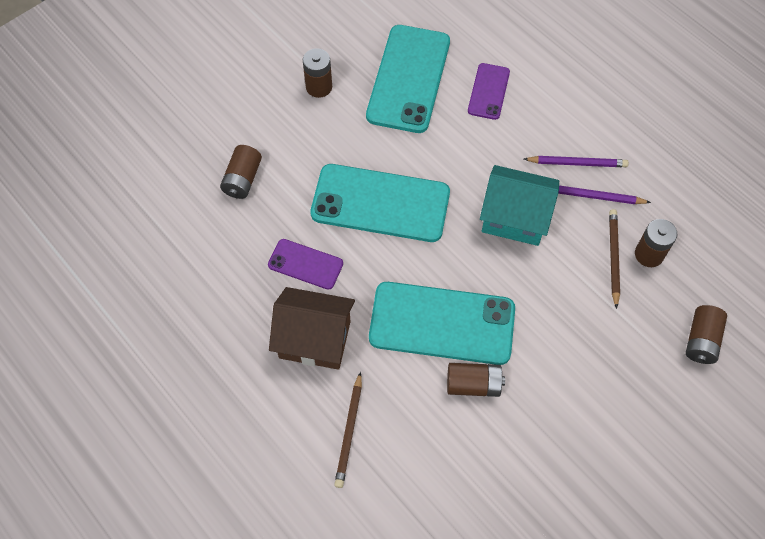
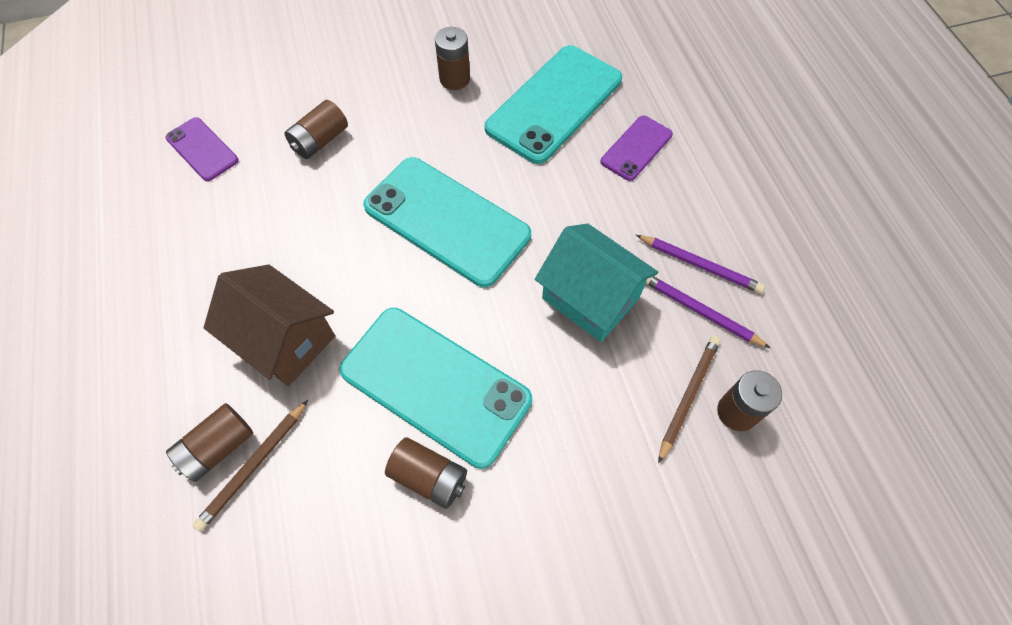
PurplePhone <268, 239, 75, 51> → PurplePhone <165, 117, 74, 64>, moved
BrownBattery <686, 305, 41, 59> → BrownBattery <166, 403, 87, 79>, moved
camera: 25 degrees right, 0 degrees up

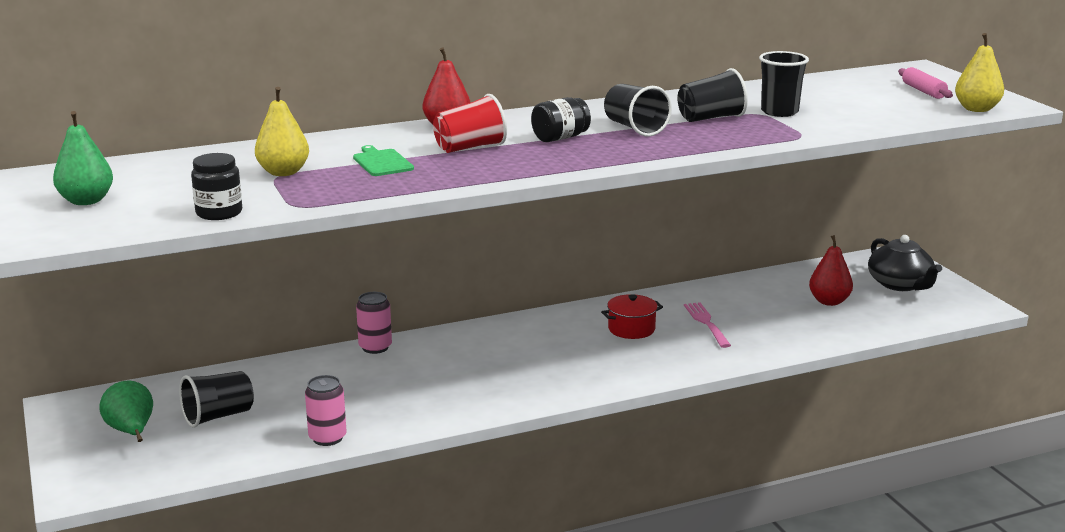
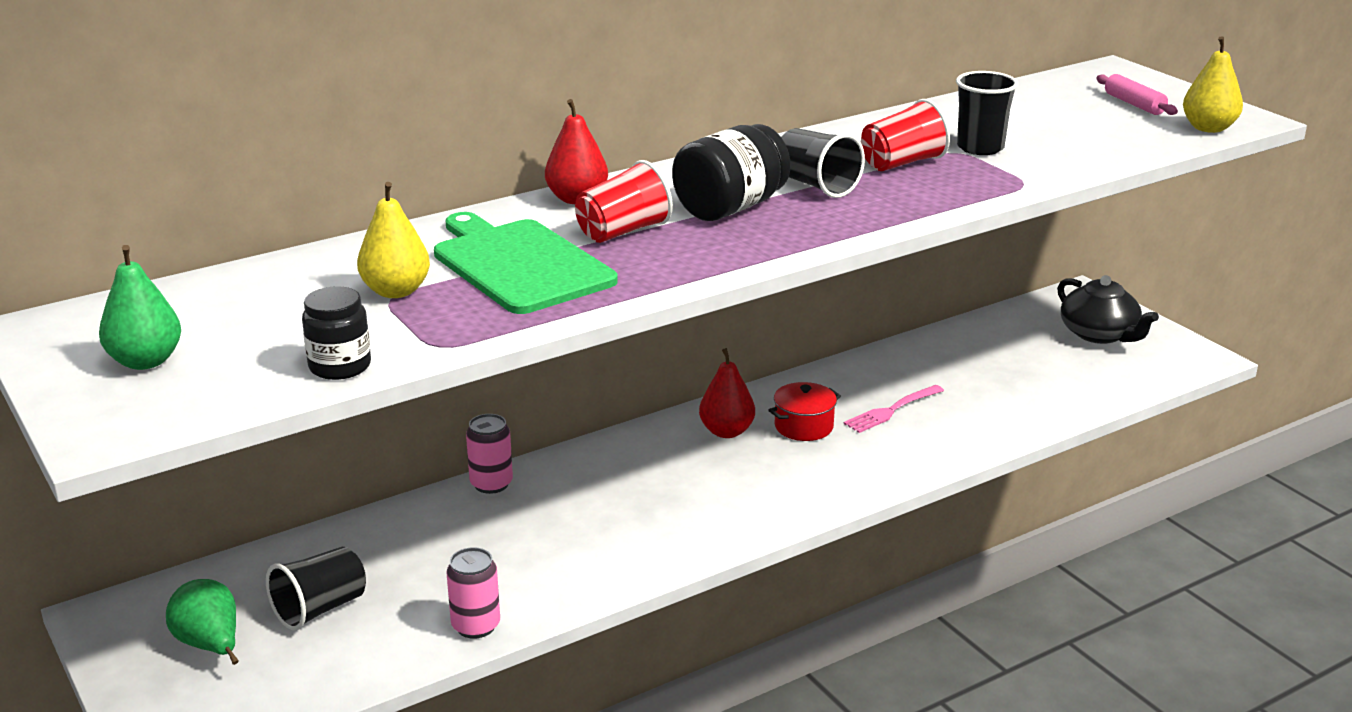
RedPear <809, 235, 44, 71> → RedPear <699, 348, 56, 90>, moved
BlackCup <677, 68, 71, 54> → RedCup <861, 99, 89, 72>
PinkFork <684, 302, 47, 46> → PinkFork <844, 385, 100, 48>, 105 degrees counterclockwise
GreenCuttingBoard <353, 145, 61, 31> → GreenCuttingBoard <434, 212, 184, 102>, x2.07
BlackJar <531, 97, 60, 45> → BlackJar <672, 124, 119, 97>, x1.56
camera: 10 degrees left, 5 degrees up

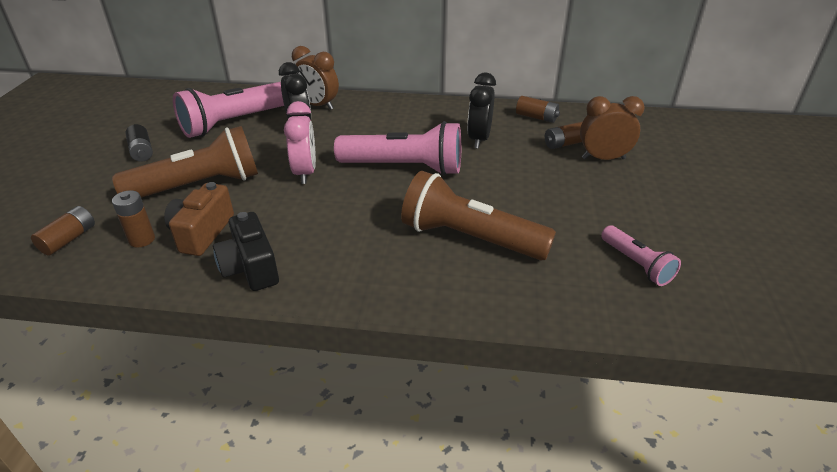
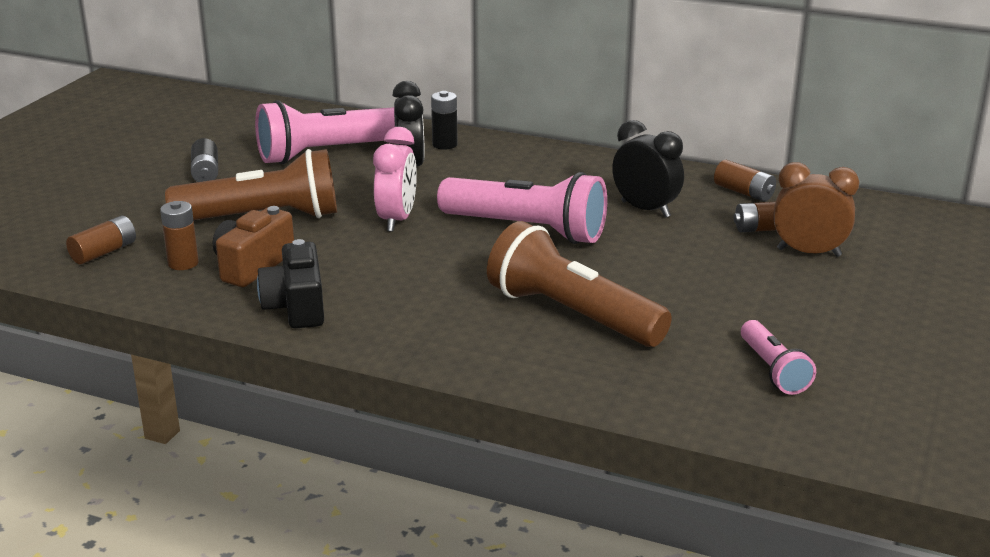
BrownClock <292, 46, 47, 64> → BlackBattery <431, 91, 27, 59>
BlackClock <467, 73, 29, 76> → BlackClock <612, 120, 72, 98>, 105 degrees clockwise
camera: 15 degrees right, 10 degrees down

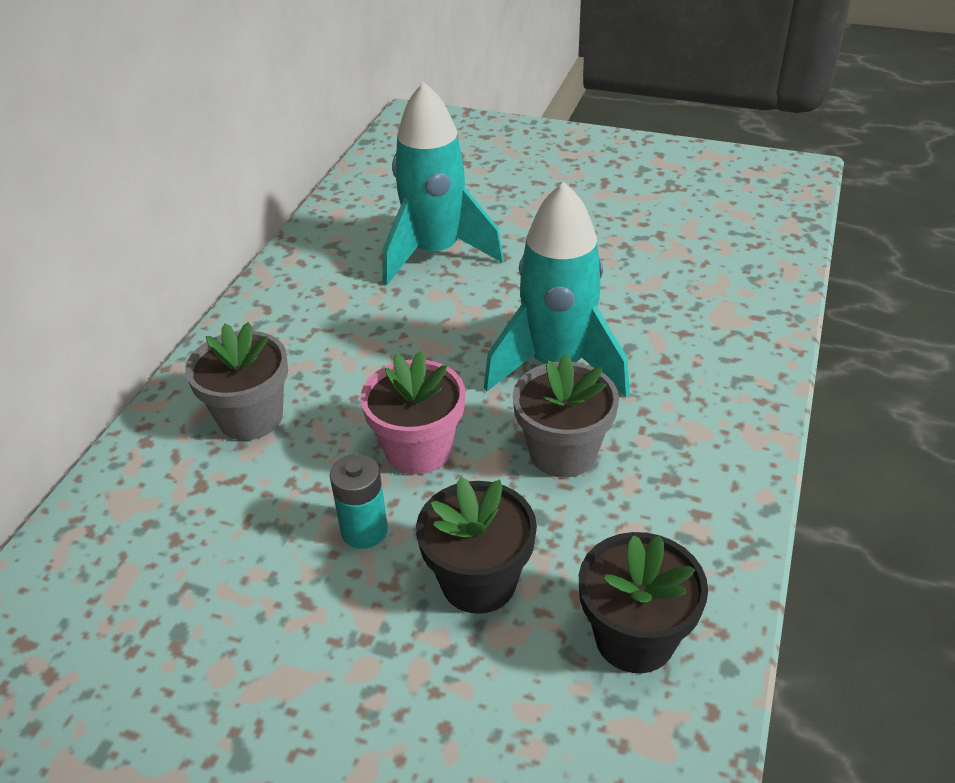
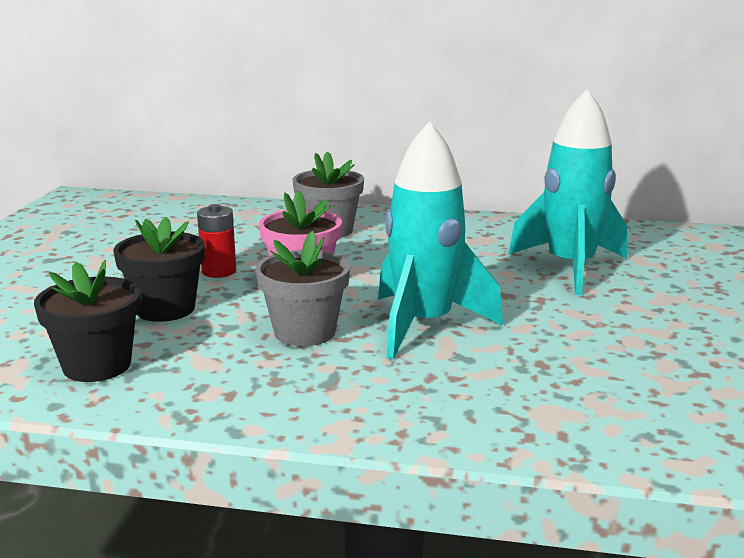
TurquoiseBattery <330, 454, 58, 95> → RedBattery <197, 204, 39, 74>
camera: 80 degrees right, 20 degrees down

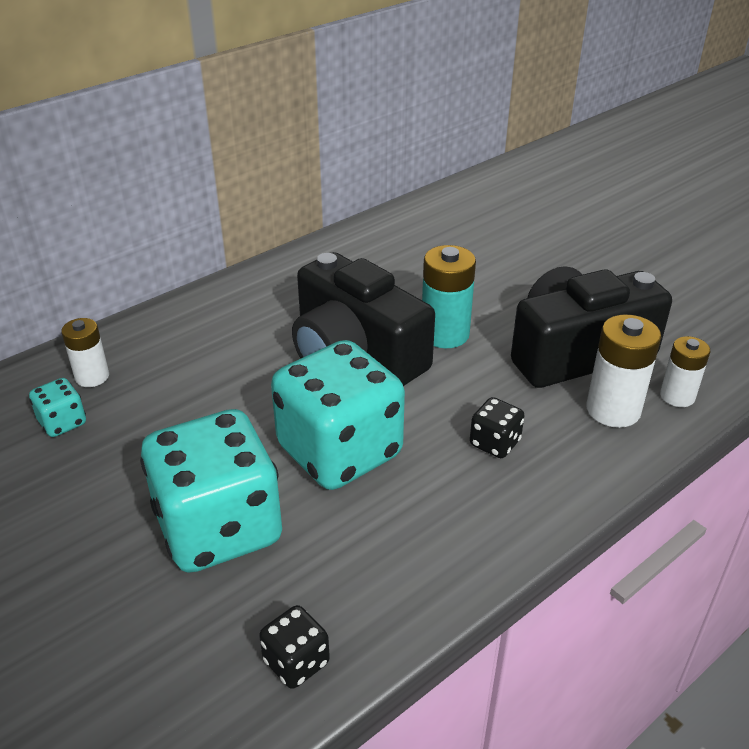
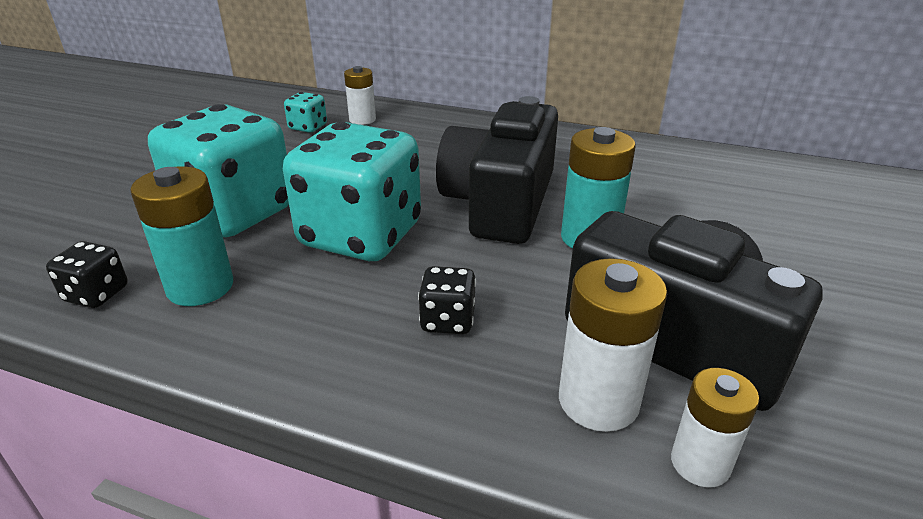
- → TurquoiseBattery <130, 167, 103, 139>
camera: 60 degrees right, 5 degrees down

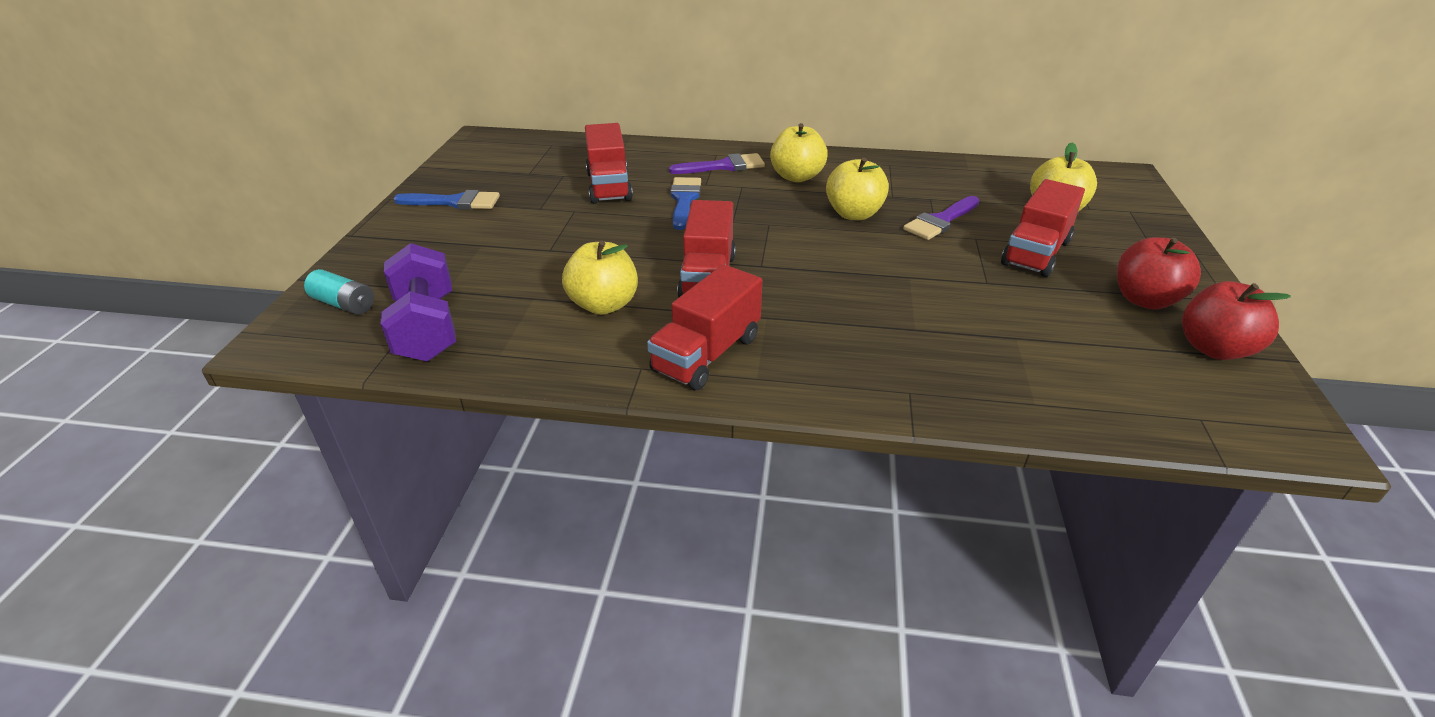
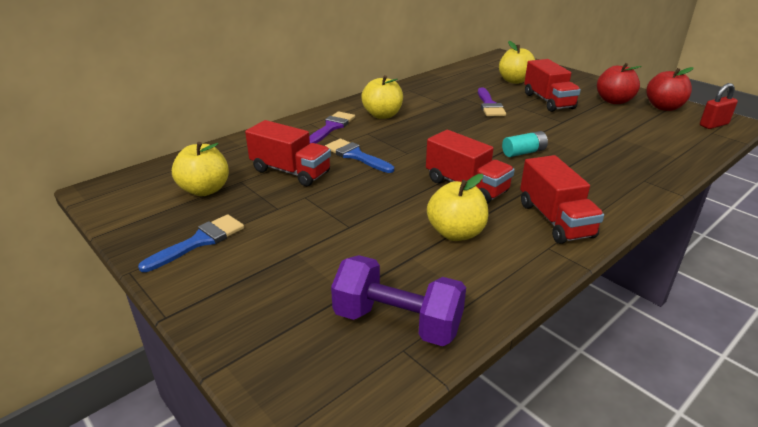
- → RedPadlock <700, 83, 38, 46>
TurquoiseBattery <304, 269, 70, 46> → TurquoiseBattery <502, 131, 46, 26>, moved
YellowApple <826, 157, 63, 63> → YellowApple <172, 142, 57, 54>, moved
camera: 50 degrees left, 5 degrees down

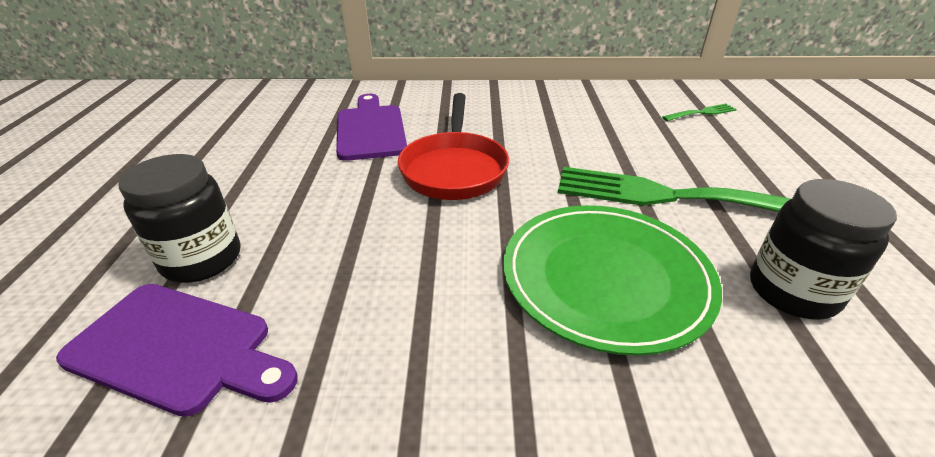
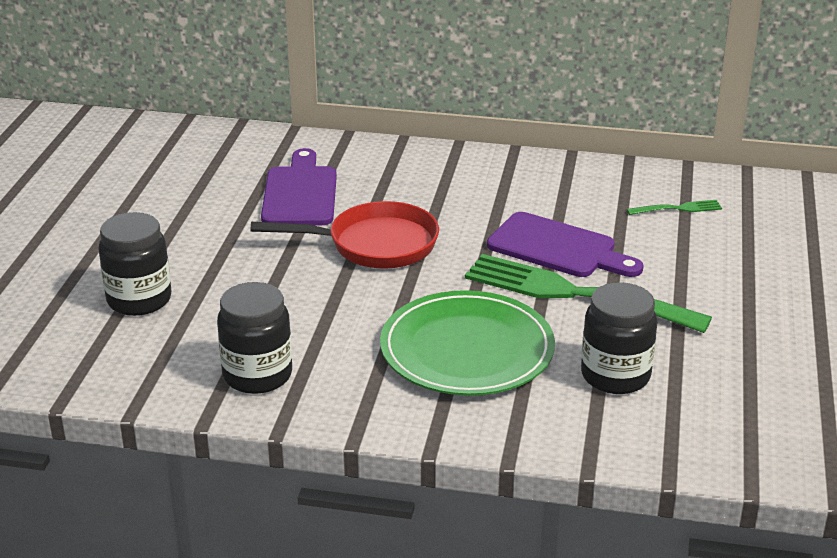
- → BlackJar <217, 282, 75, 112>
PurpleCuttingBoard <56, 284, 242, 133> → PurpleCuttingBoard <487, 212, 157, 65>, moved
RedPan <398, 93, 111, 107> → RedPan <250, 201, 189, 68>, 105 degrees counterclockwise
camera: 10 degrees right, 5 degrees down

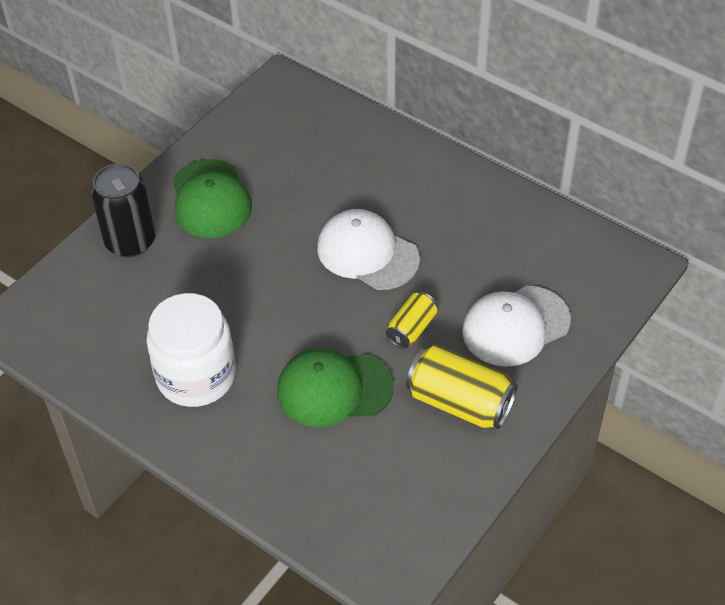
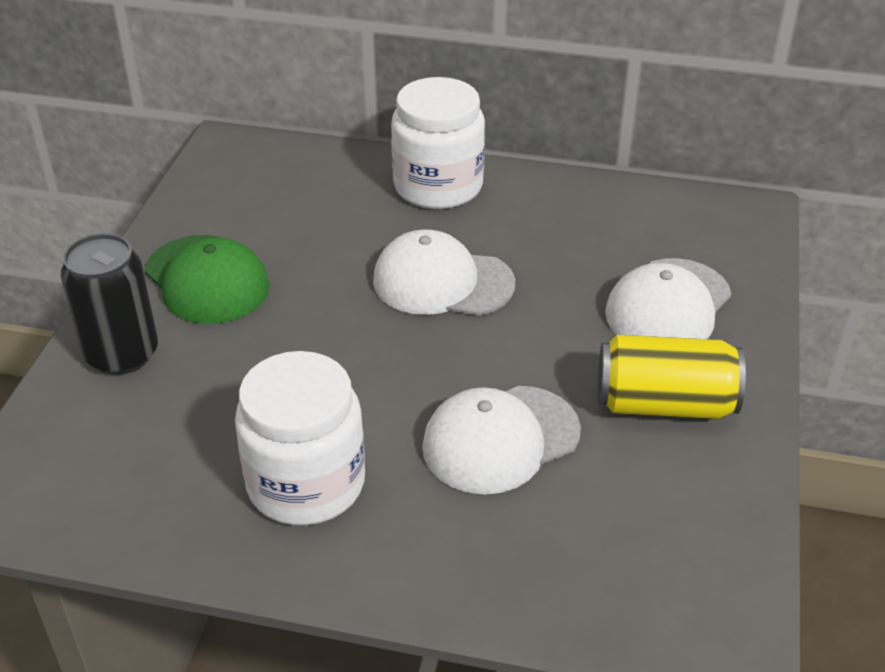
YellowCan <386, 292, 51, 57> → -
- → WhiteJar <391, 77, 94, 132>
GreenCap <277, 349, 117, 78> → WhiteCap <422, 386, 159, 108>
camera: 25 degrees left, 10 degrees down

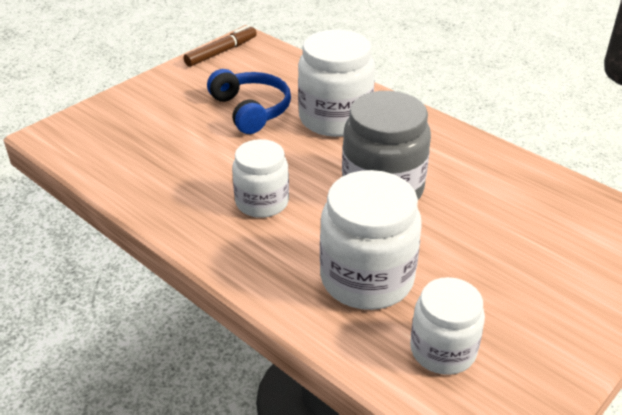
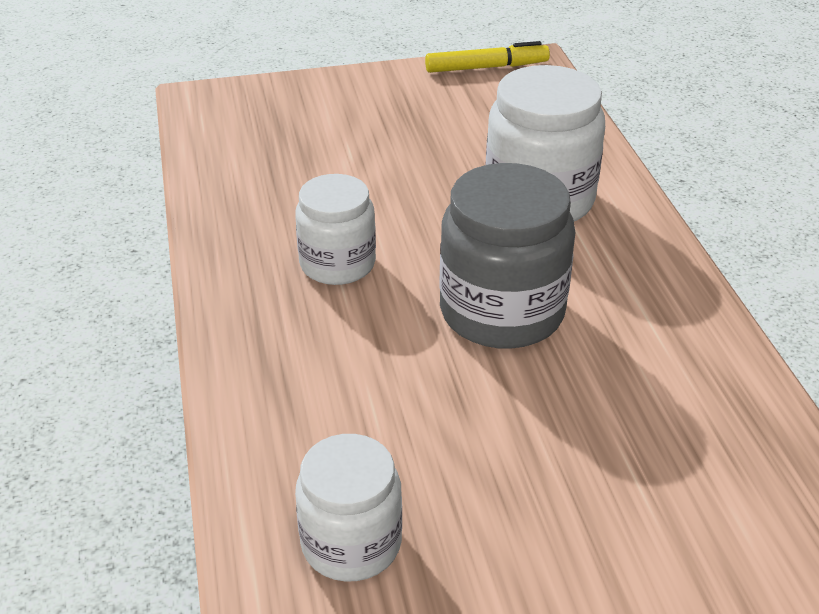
BlueHeadphones <207, 69, 84, 65> → -
WhiteJar <320, 170, 102, 140> → -
BrownMarker <183, 25, 74, 42> → YellowMarker <425, 41, 125, 32>
camera: 35 degrees right, 0 degrees up

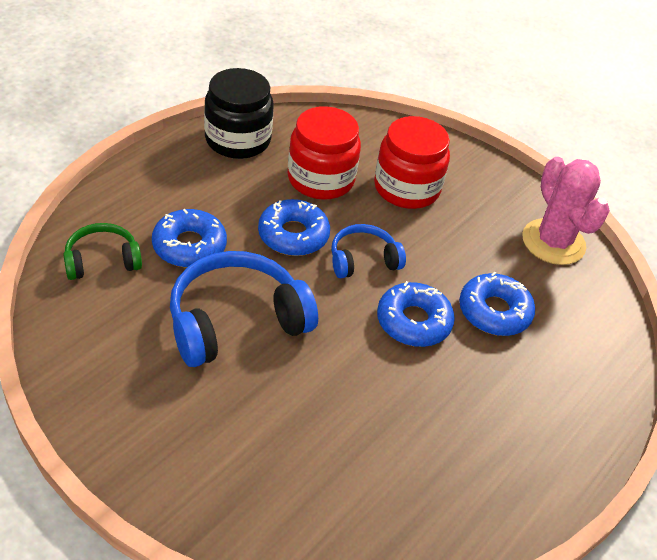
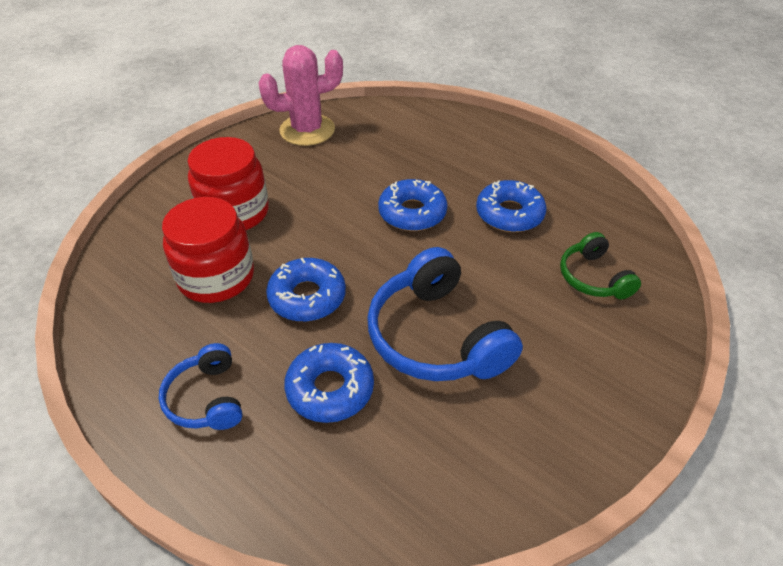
BlackJar <204, 68, 70, 91> → -
GreenHeadphones <63, 223, 79, 57> → GreenHeadphones <560, 232, 81, 67>, moved
BlueHeadphones <331, 224, 75, 54> → BlueHeadphones <159, 343, 84, 87>, moved
BlueDonut <459, 272, 76, 64> → BlueDonut <476, 180, 70, 52>, moved
camera: 85 degrees left, 0 degrees up

